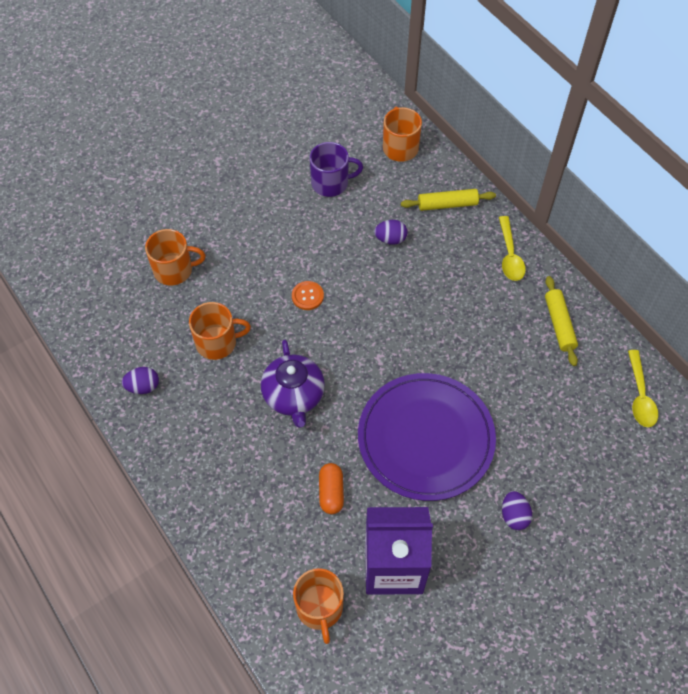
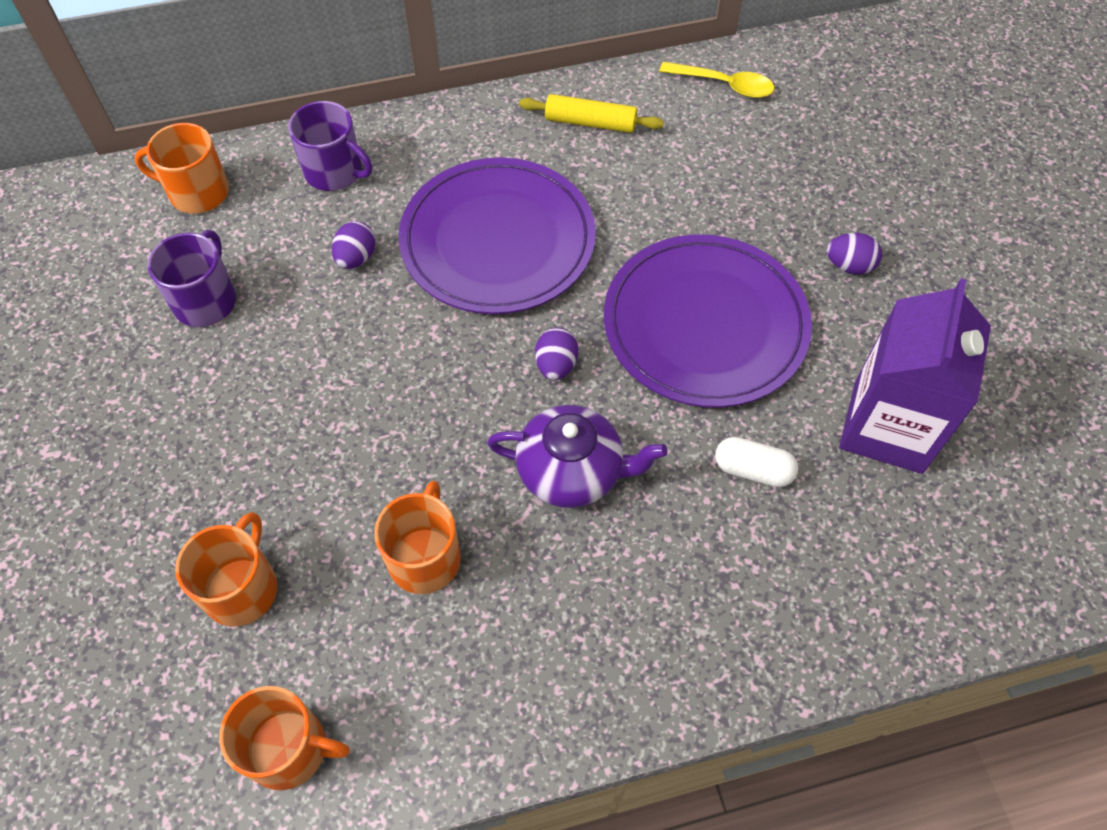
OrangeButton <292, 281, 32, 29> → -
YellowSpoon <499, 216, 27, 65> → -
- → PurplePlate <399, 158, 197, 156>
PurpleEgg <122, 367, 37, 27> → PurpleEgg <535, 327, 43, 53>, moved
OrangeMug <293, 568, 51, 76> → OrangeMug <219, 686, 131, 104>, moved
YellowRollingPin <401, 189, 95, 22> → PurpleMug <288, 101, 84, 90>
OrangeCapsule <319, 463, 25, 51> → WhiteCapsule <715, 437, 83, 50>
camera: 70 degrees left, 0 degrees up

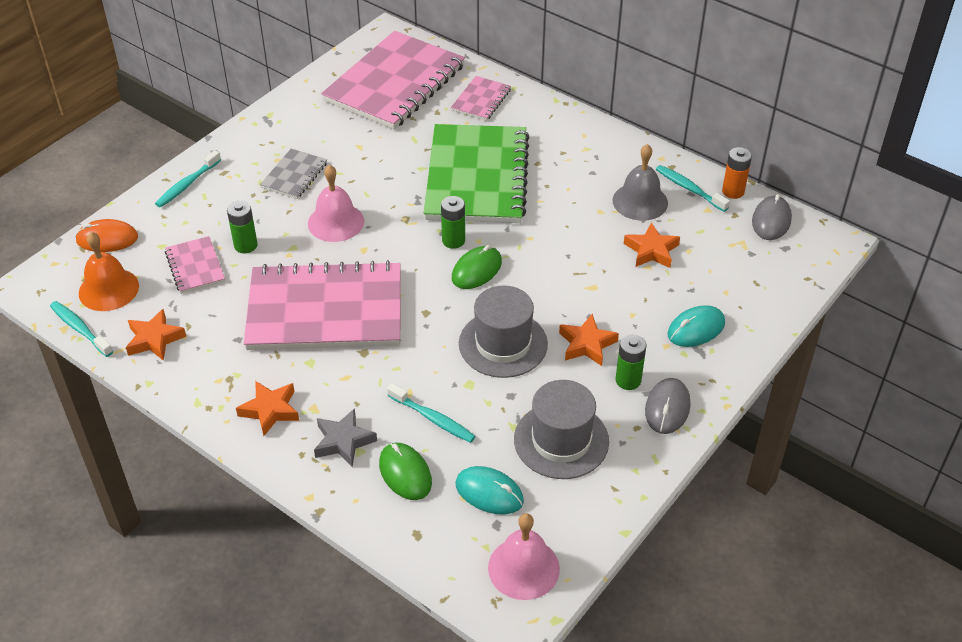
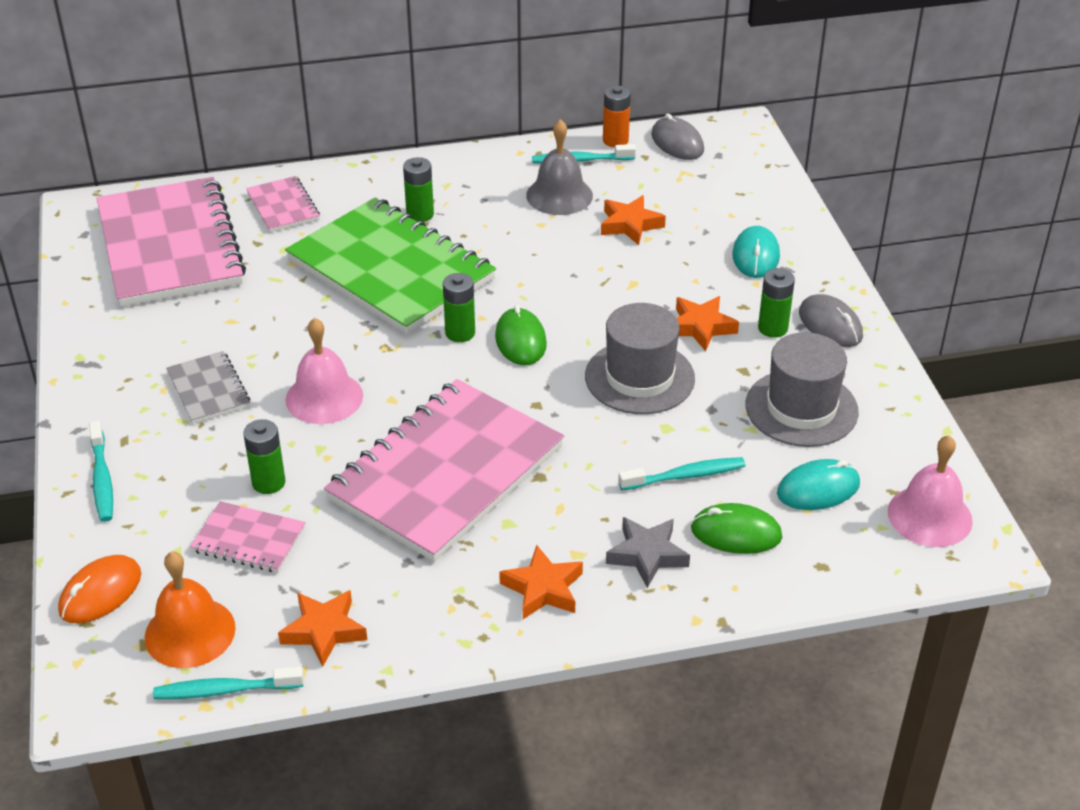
- → GreenBattery <403, 157, 31, 65>
camera: 50 degrees left, 5 degrees down

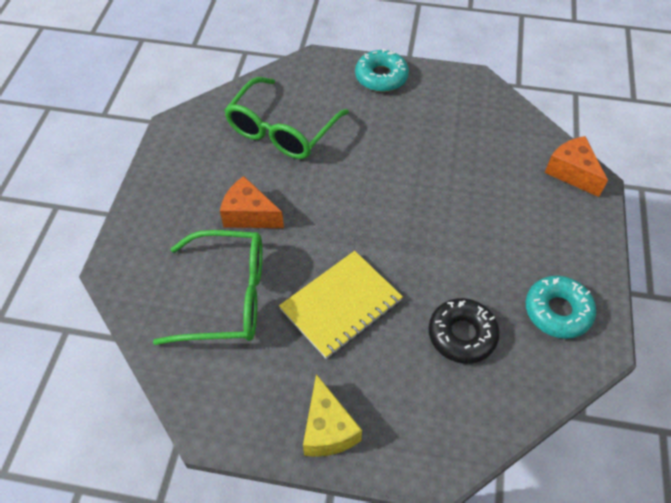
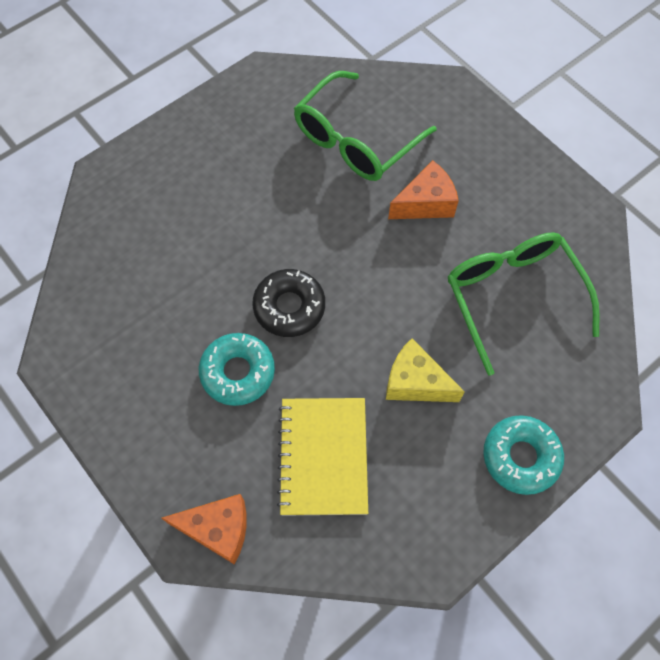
YellowNotebook <279, 251, 124, 108> → YellowNotebook <277, 398, 91, 118>, moved
YellowCheese <303, 374, 59, 83> → YellowCheese <386, 339, 79, 63>, moved
BlackDonut <428, 298, 72, 66> → BlackDonut <252, 269, 73, 68>, moved
TurquoiseDonut <526, 276, 70, 63> → TurquoiseDonut <199, 333, 76, 73>, moved
camera: 130 degrees right, 10 degrees up

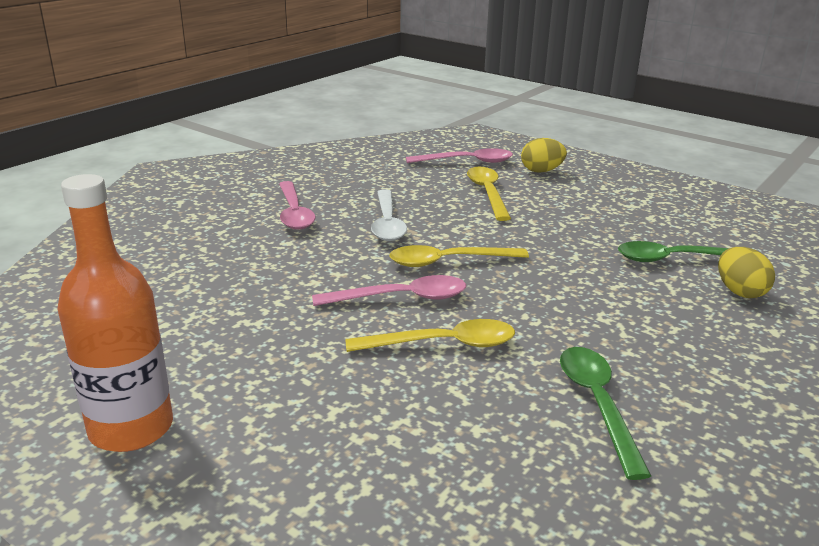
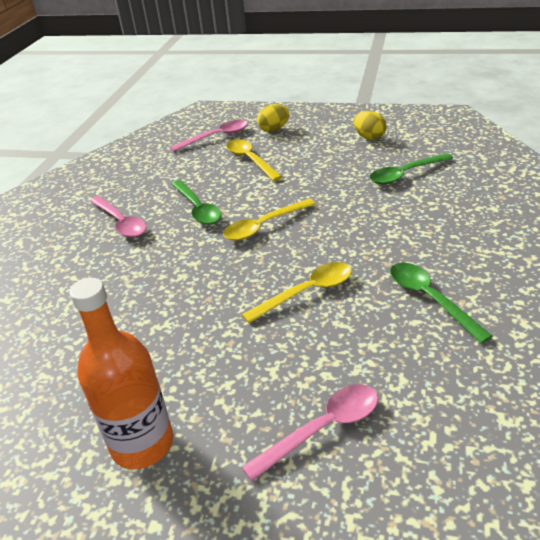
PinkSpoon <312, 275, 154, 31> → PinkSpoon <242, 384, 136, 97>, moved
YellowEgg <718, 247, 57, 51> → YellowEgg <353, 111, 33, 29>, moved
WhiteSpoon <371, 189, 36, 52> → GreenSpoon <171, 180, 50, 45>
camera: 20 degrees left, 10 degrees up

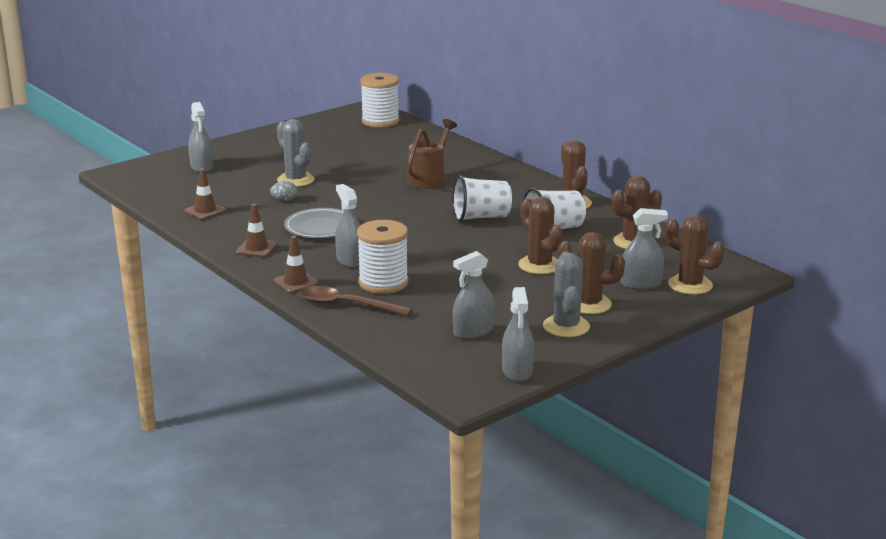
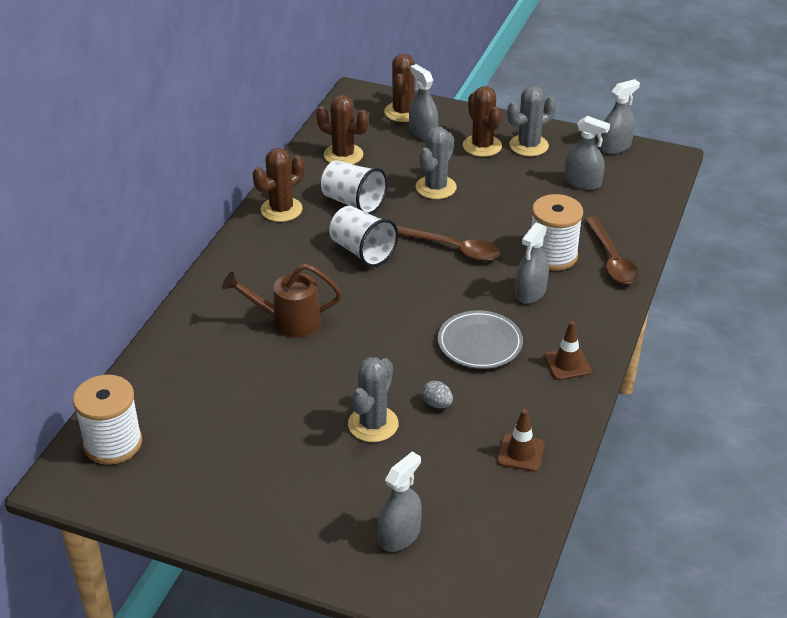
BrownTrafficCone <273, 236, 46, 58> → -
- → BrownSpoon <397, 226, 103, 35>
BrownCactus <518, 197, 45, 77> → GreyCactus <416, 126, 41, 73>
camera: 120 degrees left, 15 degrees up

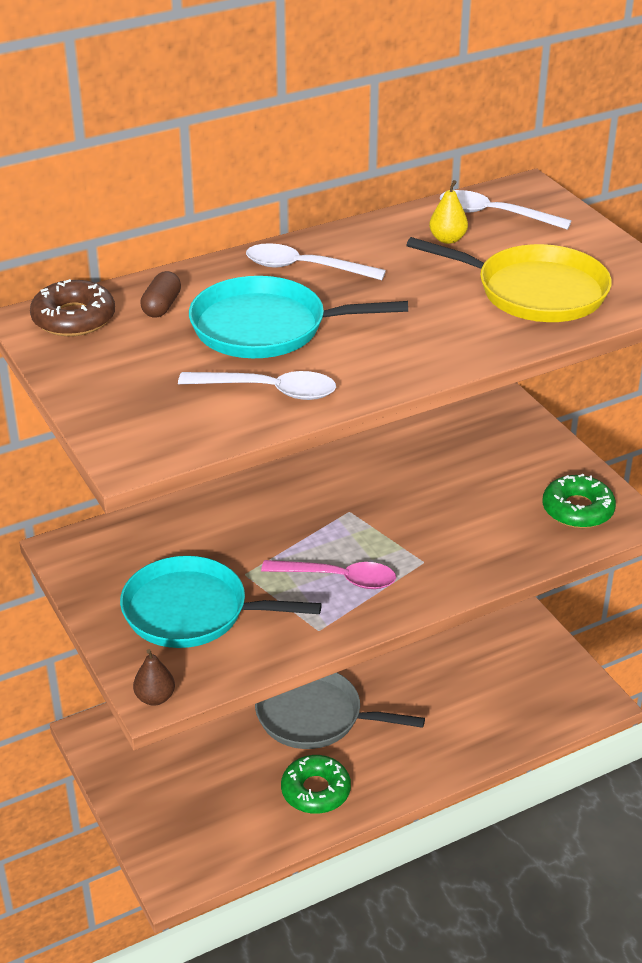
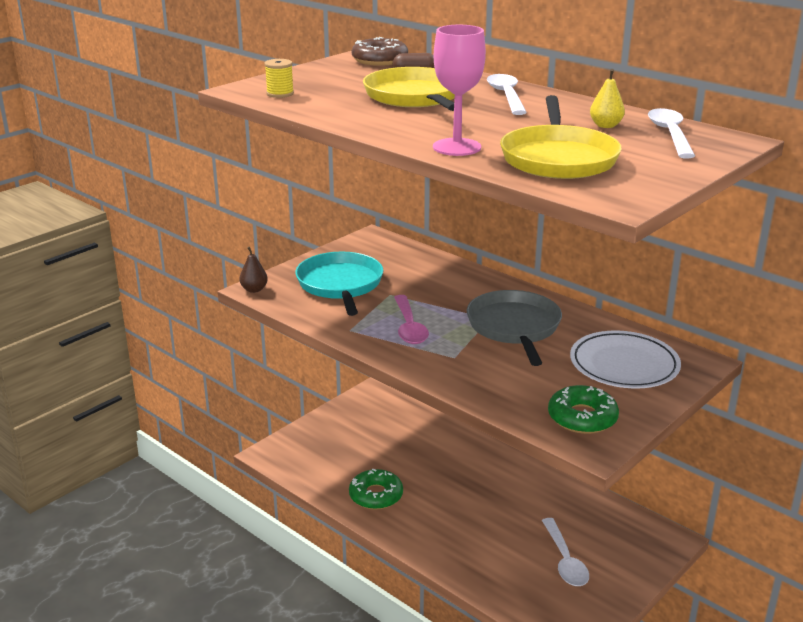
- → YellowSpool <264, 59, 30, 39>
- → PinkGoblet <433, 25, 53, 131>
- → WhitePlate <570, 331, 111, 58>
WhiteSpoon <178, 371, 158, 29> → WhiteSpoon <542, 518, 47, 68>, moved
GreyPan <255, 673, 170, 76> → GreyPan <467, 290, 95, 76>, moved
TurquoisePan <189, 276, 219, 82> → YellowPan <363, 67, 92, 44>
camera: 70 degrees right, 10 degrees down

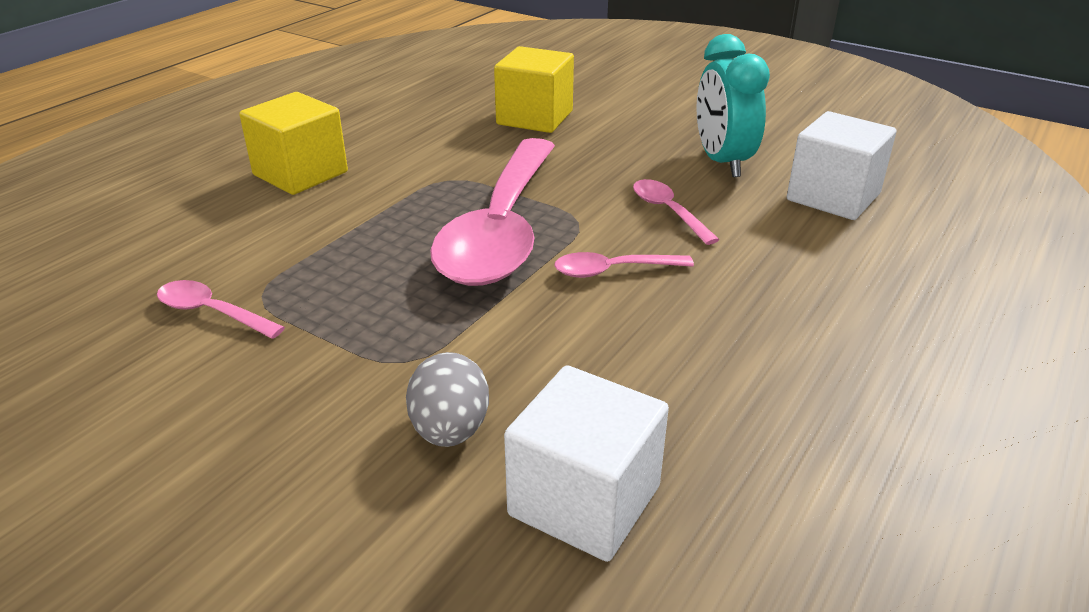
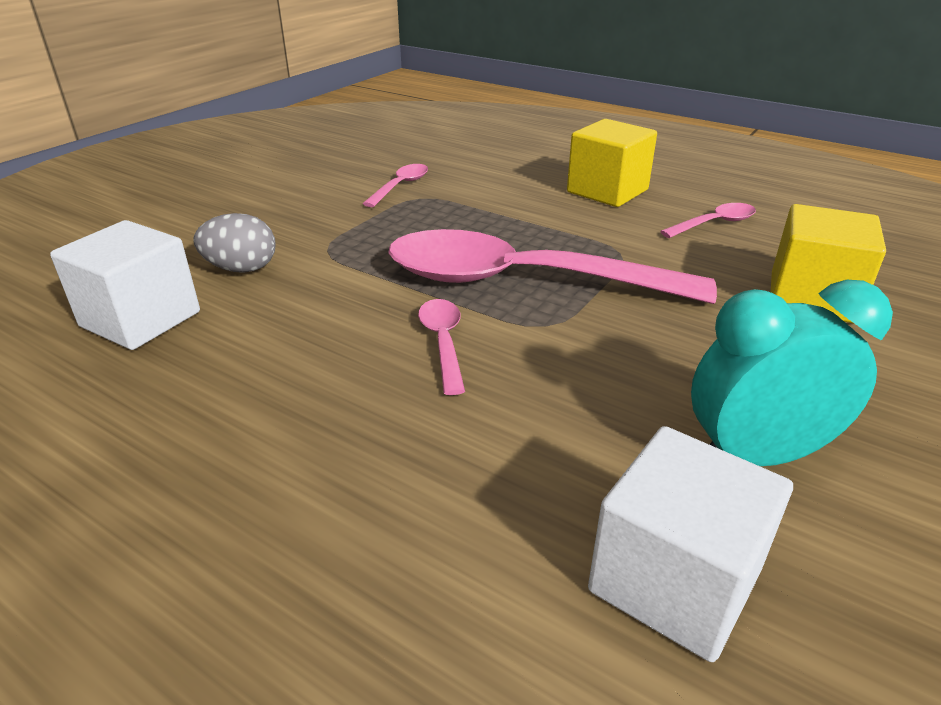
PinkSpoon <633, 179, 87, 66> → PinkSpoon <660, 203, 96, 35>, moved
camera: 90 degrees right, 0 degrees up

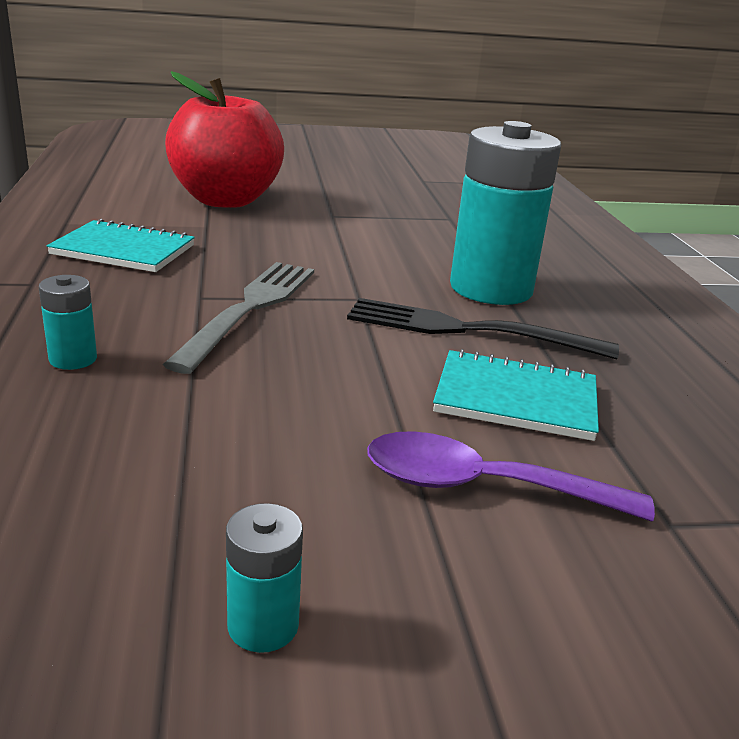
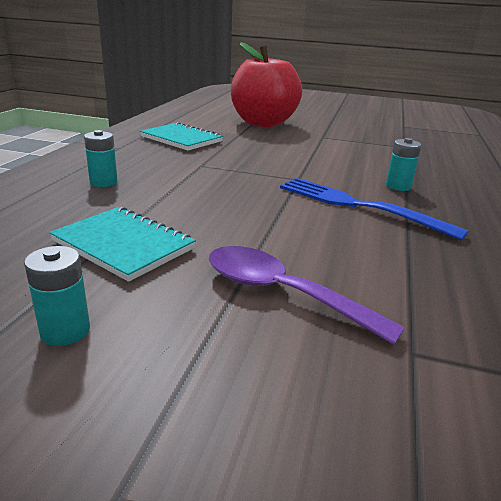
GreyFork <163, 262, 151, 112> → -
TurquoiseNotebook <433, 349, 166, 92> → TurquoiseNotebook <49, 207, 147, 75>, moved
BlackFork <347, 298, 272, 61> → BlueFork <280, 178, 189, 63>
TurquoiseBattery <450, 121, 111, 184> → TurquoiseBattery <386, 138, 35, 53>, x0.42
camera: 25 degrees right, 0 degrees up

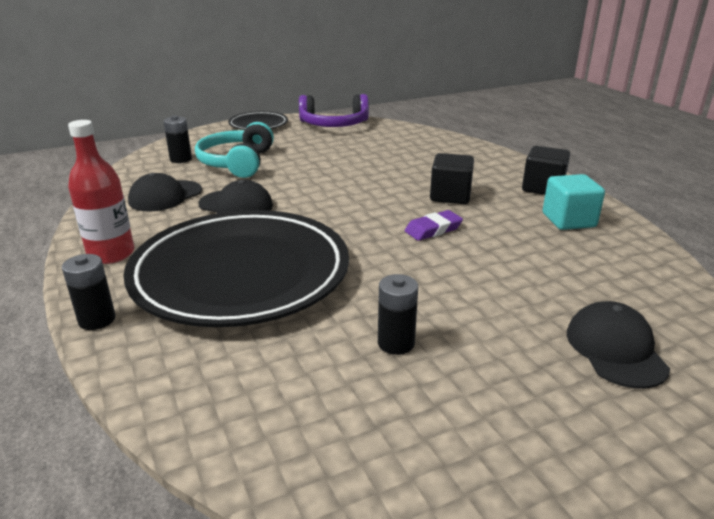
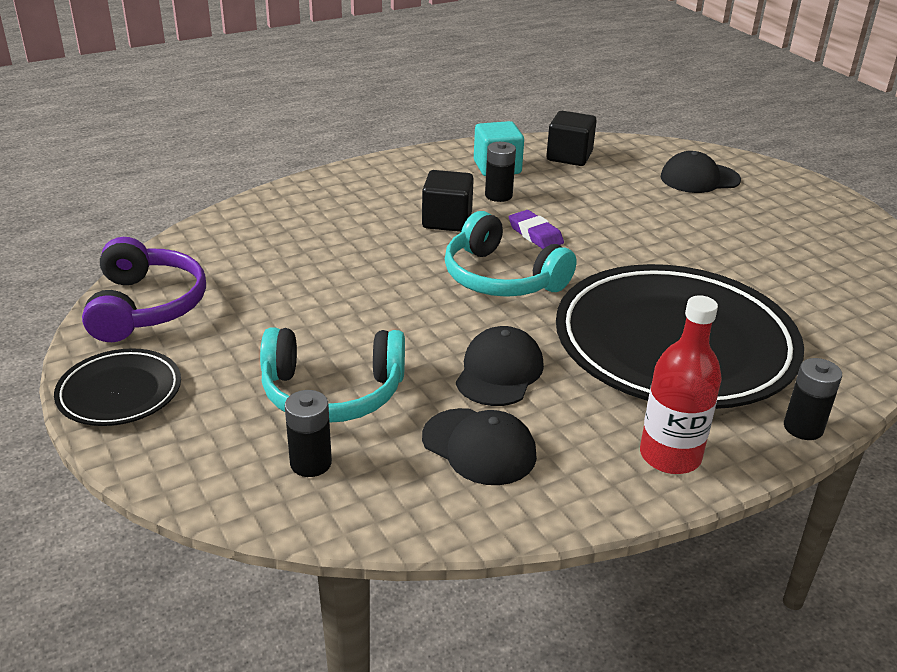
- → TurquoiseHeadphones <445, 211, 131, 86>
BlackBattery <378, 274, 40, 81> → BlackBattery <485, 142, 31, 60>, moved
BlackCube <522, 146, 48, 49> → BlackCube <546, 111, 51, 55>, moved
camera: 95 degrees left, 5 degrees up

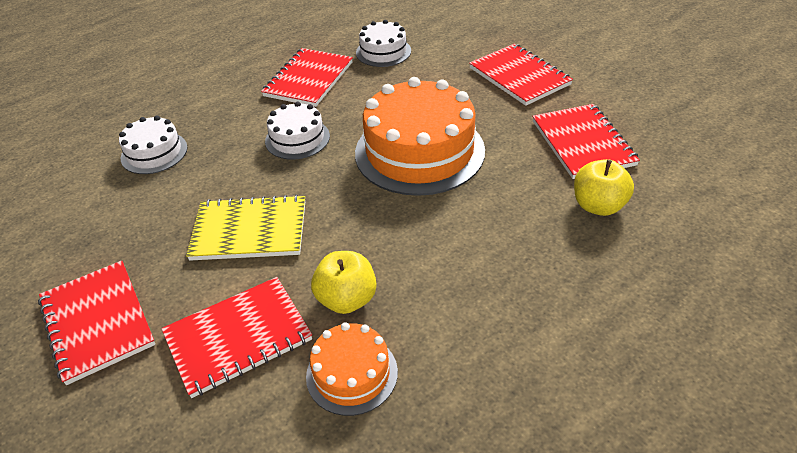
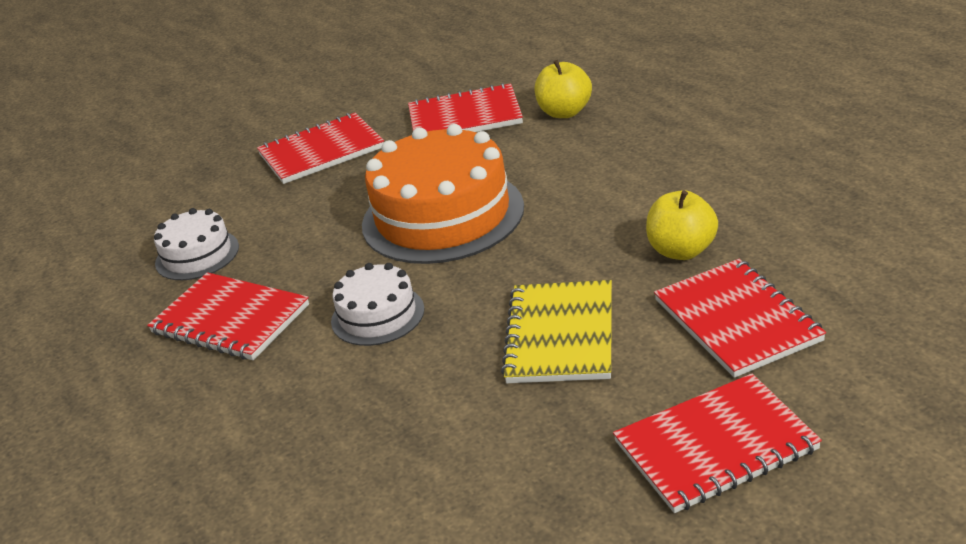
WhiteCake <119, 116, 69, 58> → -
OrangeCake <306, 322, 92, 94> → -
camera: 80 degrees left, 10 degrees down

